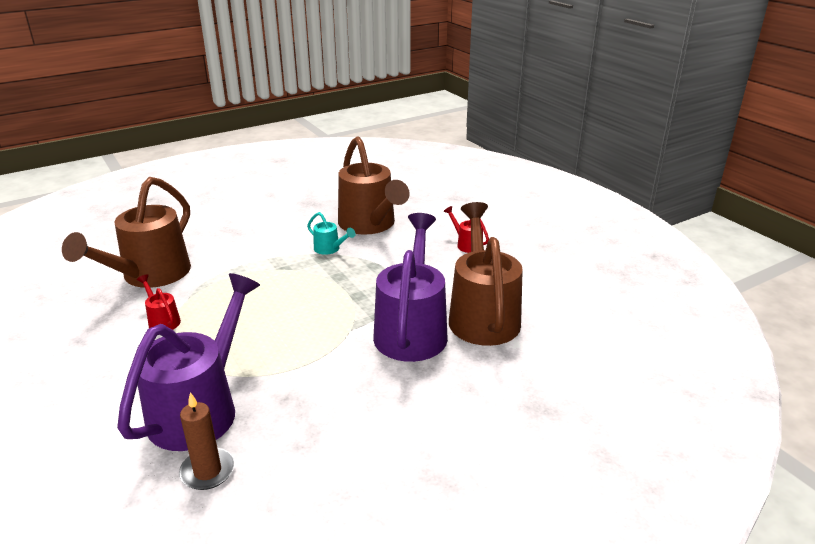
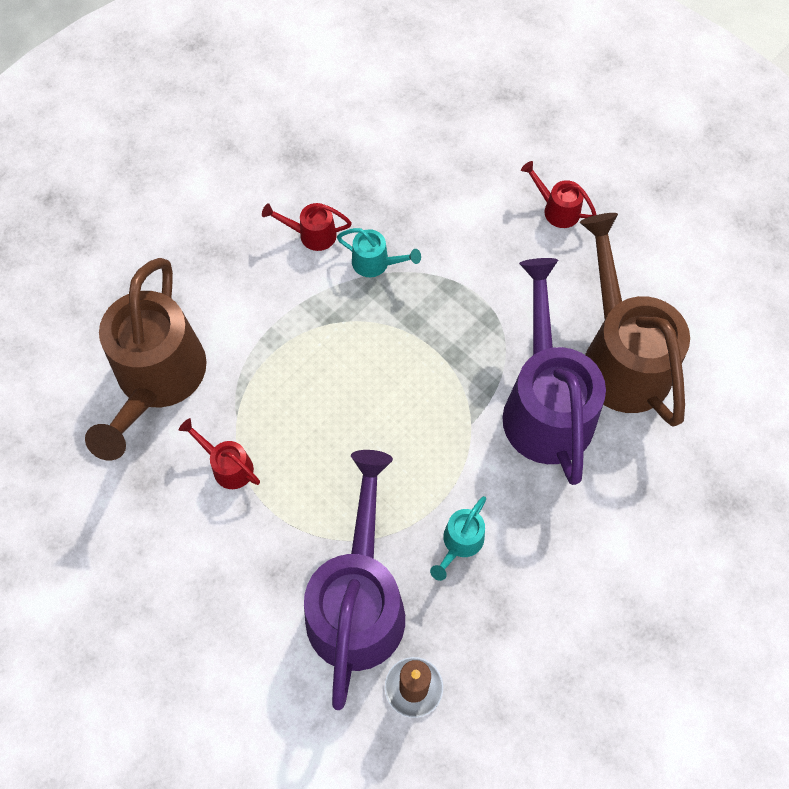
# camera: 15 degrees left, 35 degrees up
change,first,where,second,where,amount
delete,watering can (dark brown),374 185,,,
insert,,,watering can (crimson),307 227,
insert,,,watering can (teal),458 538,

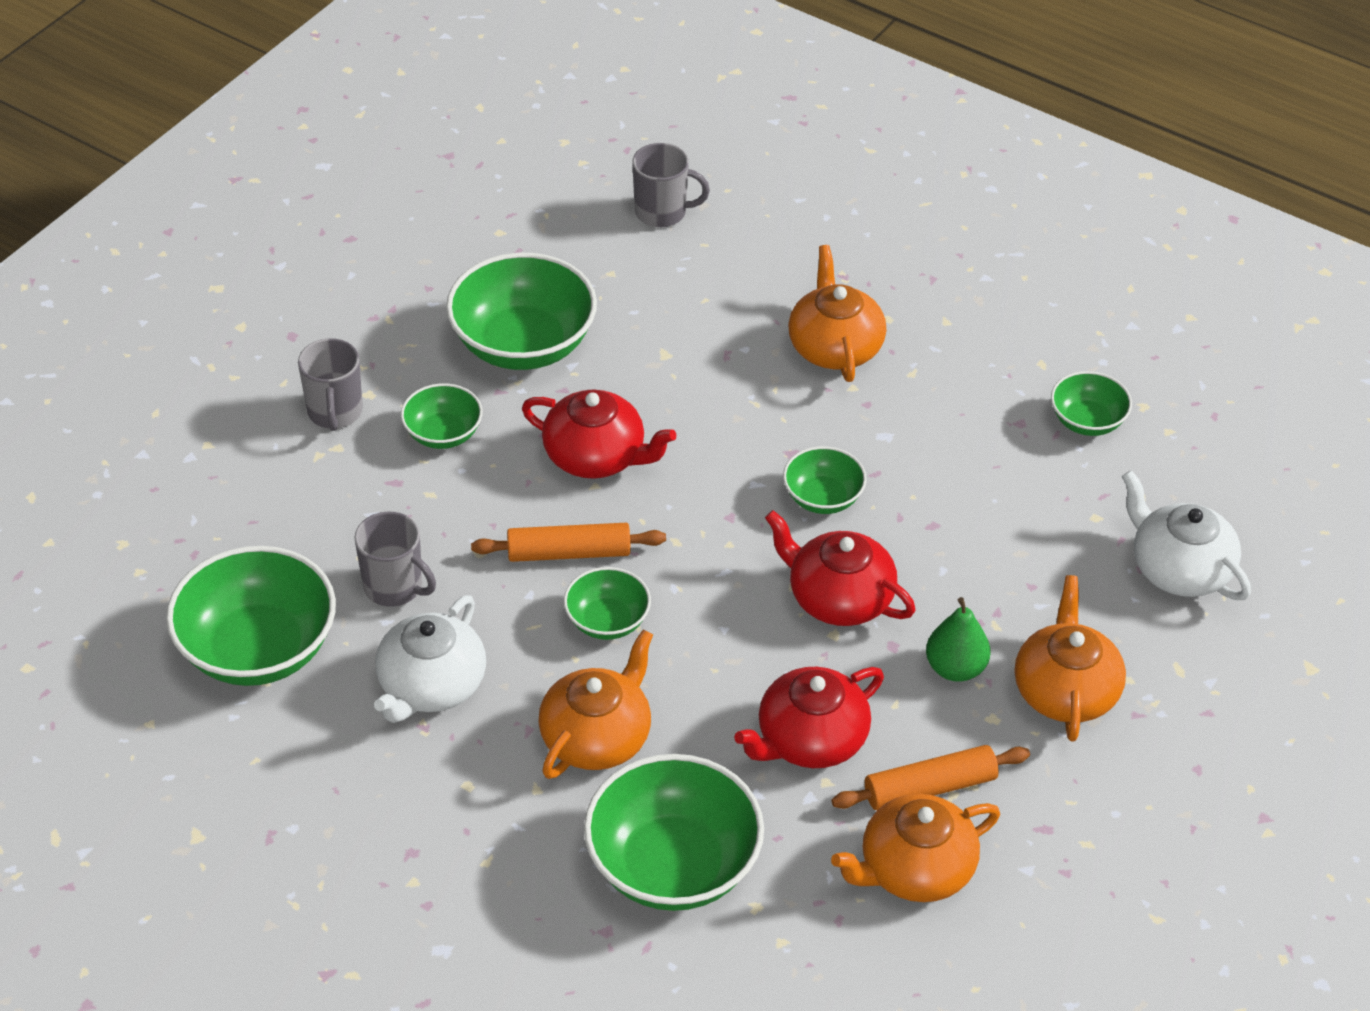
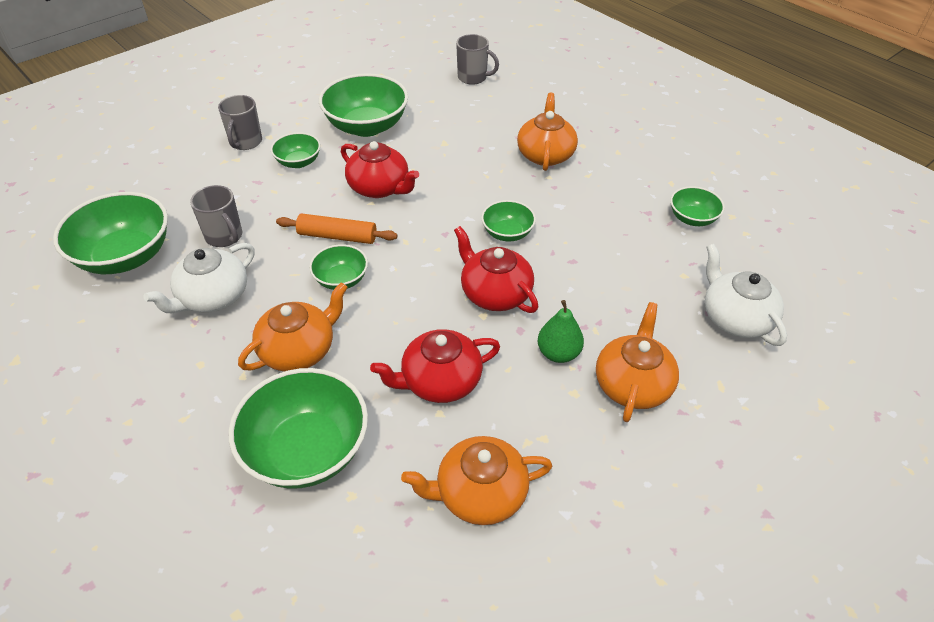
# camera: 15 degrees right, 0 degrees up
change,first,where,second,where,amount
delete,dough roller (orange),930 777,,,

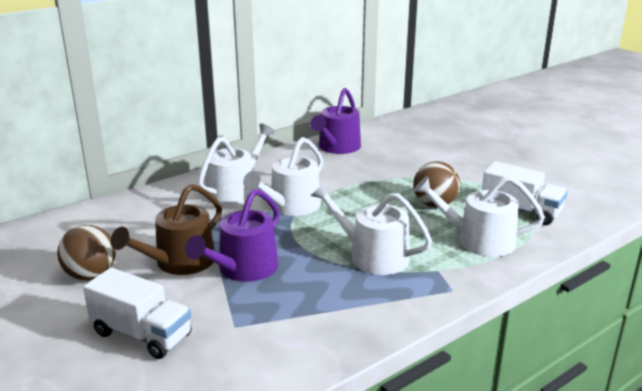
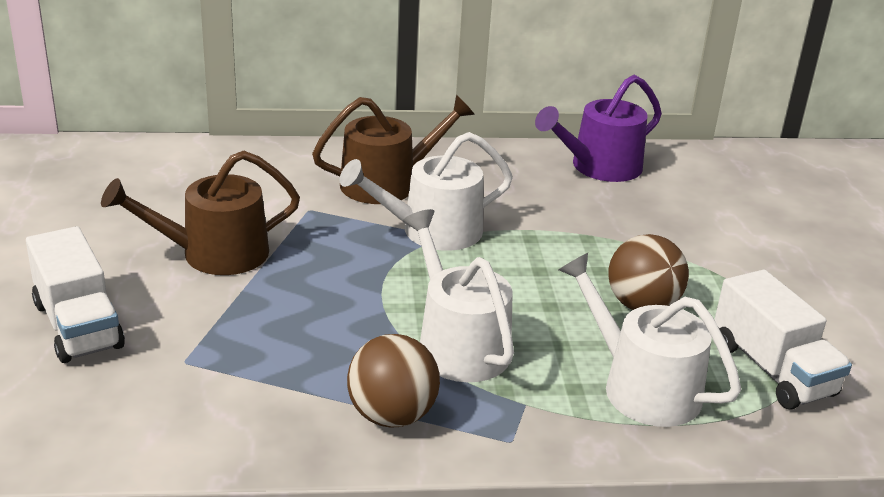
# camera: 30 degrees right, 5 degrees up
change,first,where,second,where,amount
move,sphere (dark brown),86 252,,393 381,
delete,watering can (royal purple),232 235,,,
recolor,watering can (white),236 165,watering can (dark brown),393 149,

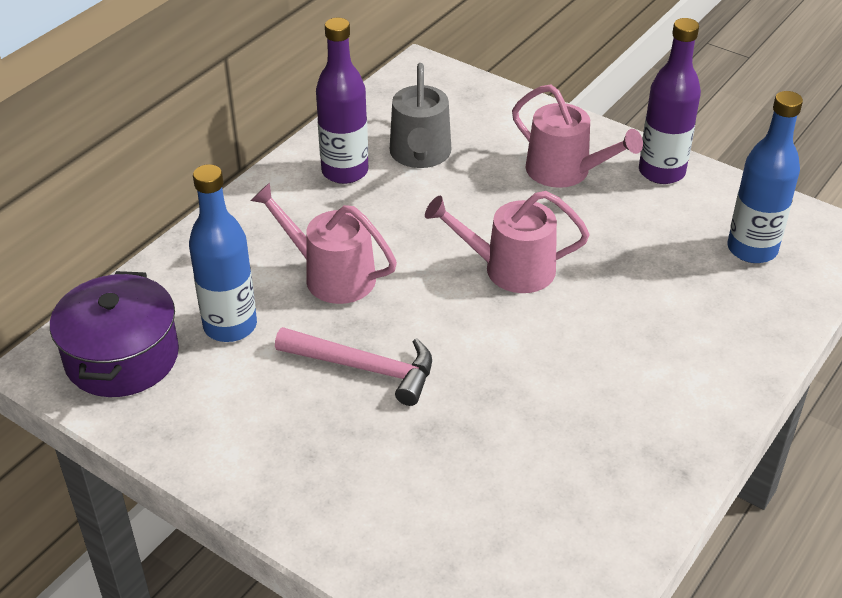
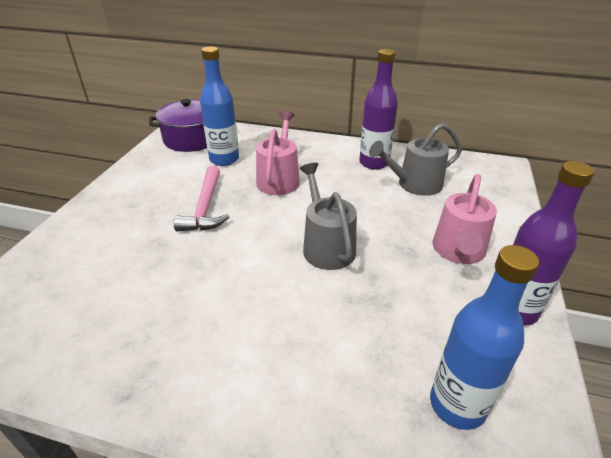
# camera: 70 degrees right, 5 degrees down
change,first,where,second,where,amount
recolor,watering can (rosy),507 242,watering can (gray),328 216,

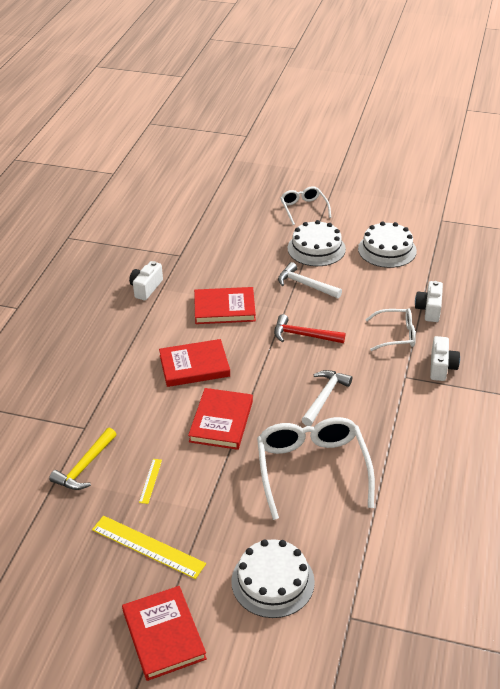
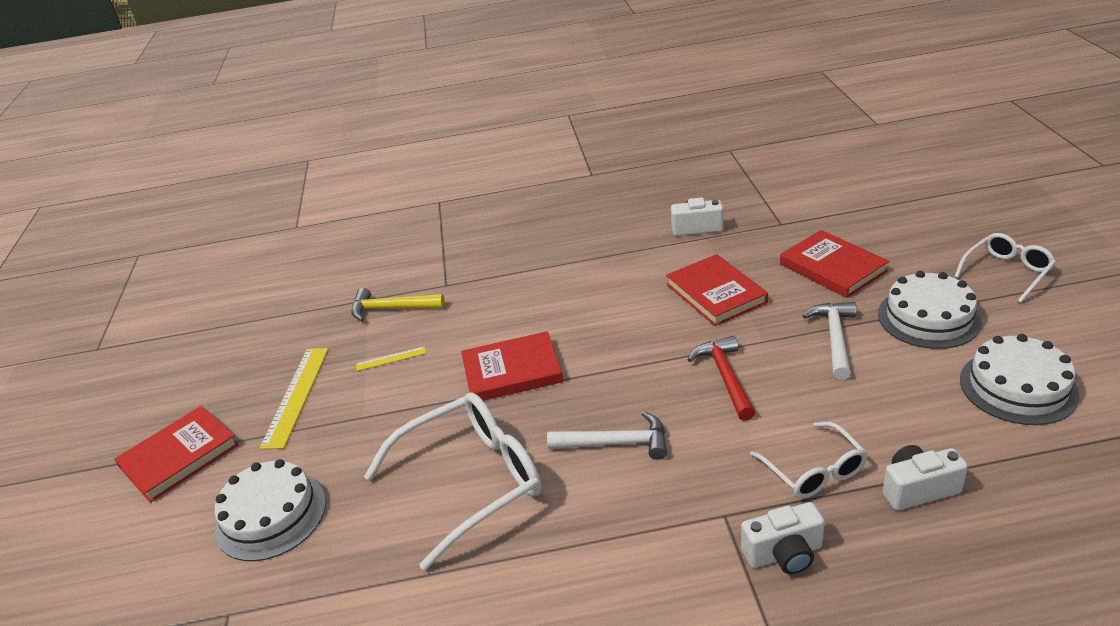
# camera: 70 degrees right, 5 degrees down
change,first,where,second,where,amount
move,hardcover (crimson),194 363,,834 264,

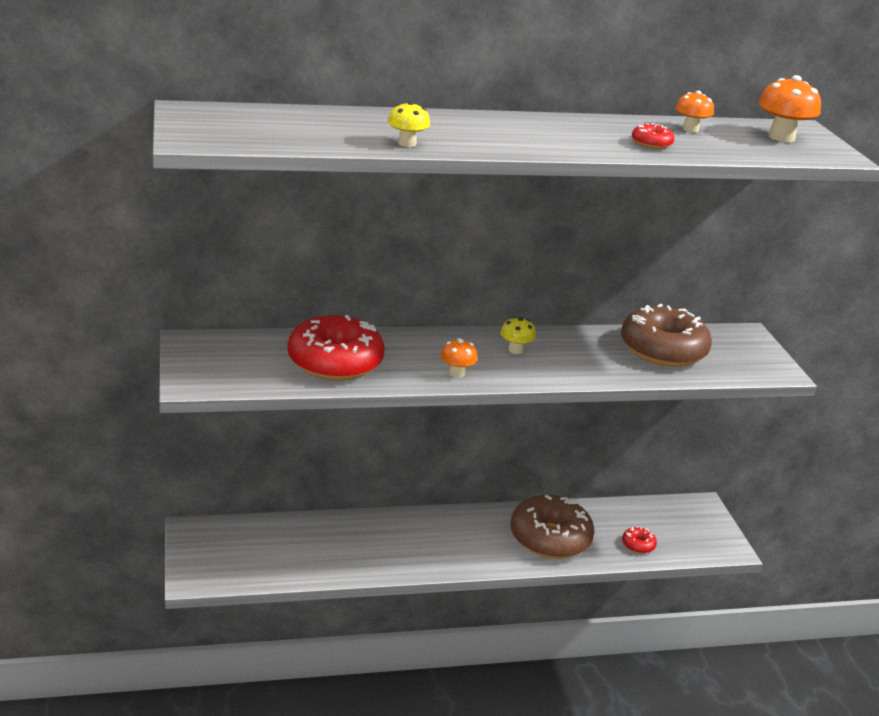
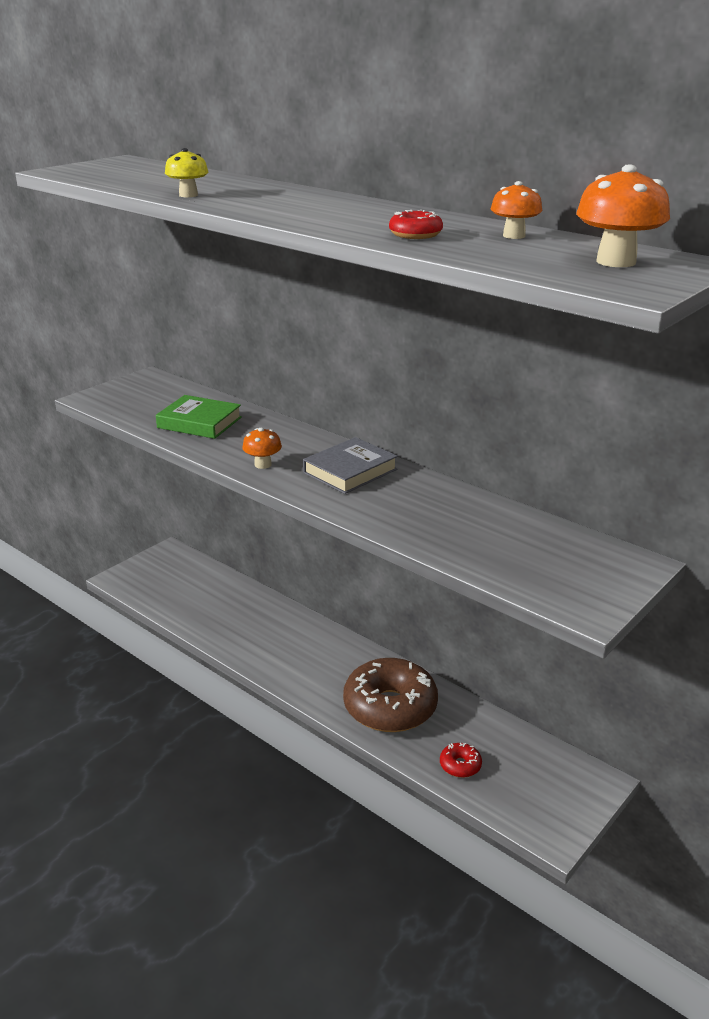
# camera: 55 degrees right, 0 degrees up
change,first,where,second,where,amount
replace,donut (crimson),336 348,hardcover (emerald),199 417,
replace,toadstool (golden),518 335,hardcover (gray),350 465,
delete,donut (dark brown),666 335,,,

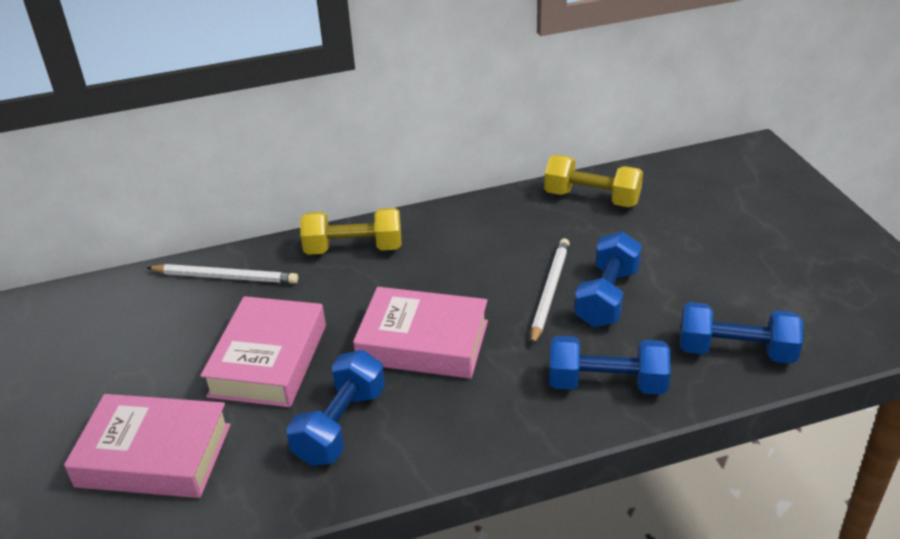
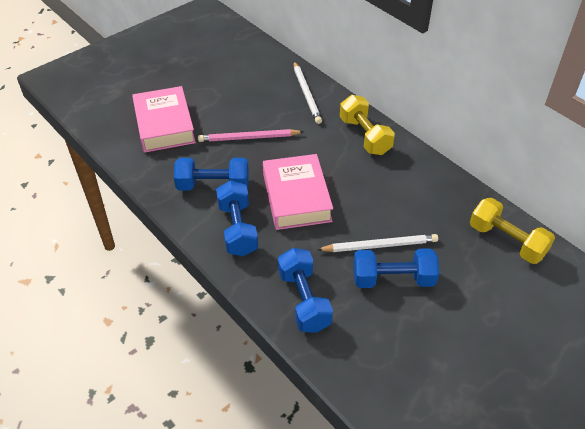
# camera: 65 degrees right, 10 degrees up
change,first,where,second,where,amount
replace,hardcover (rosy),263 351,pencil (rosy),250 135,
rotate,free weight (golden),593 181,,512 231,45 degrees counterclockwise
move,free weight (cobalt),741 333,,237 218,

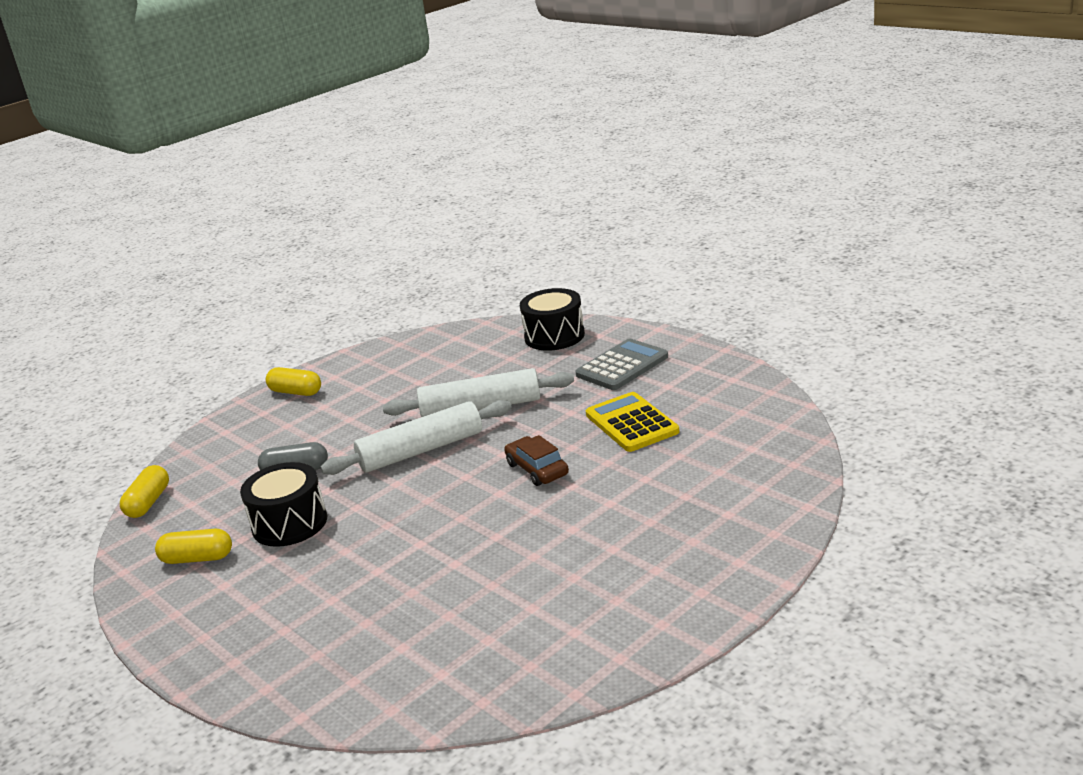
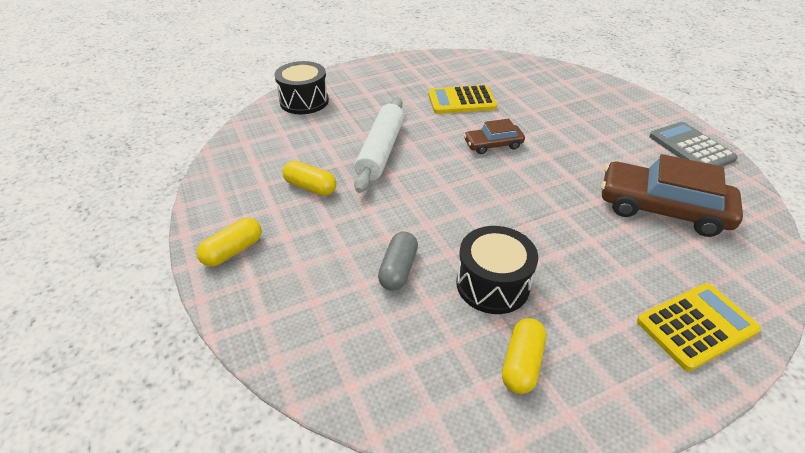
# camera: 75 degrees left, 15 degrees up
change,first,where,second,where,amount
move,pill shape (golden),144 491,,309 178,
delete,dough roller (white),416 437,,,
move,calculator (gray),622 364,,693 144,
insert,,,toy car (dark brown),672 195,
insert,,,calculator (golden),699 327,

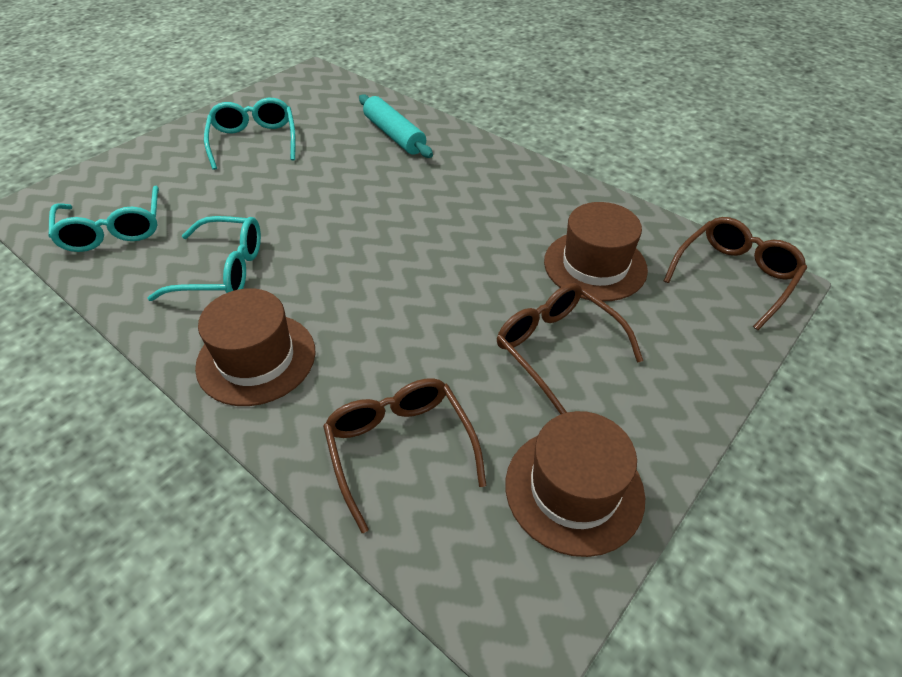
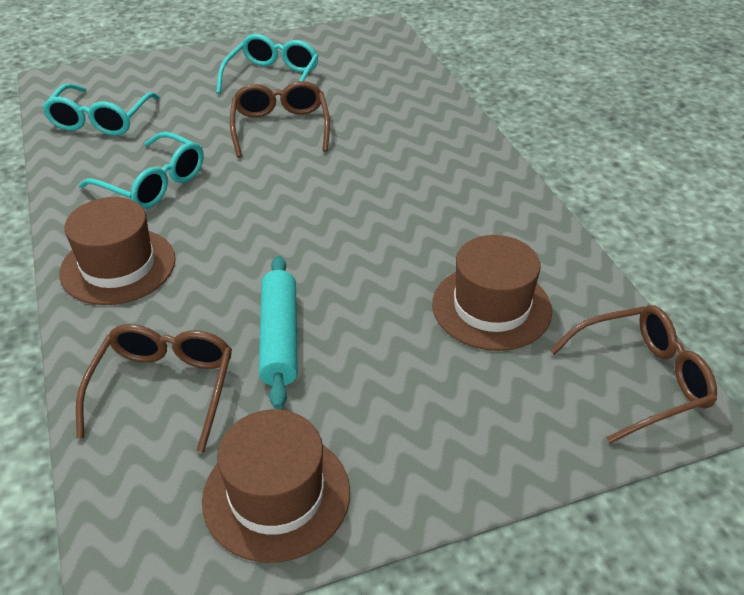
# camera: 30 degrees right, 5 degrees down
change,first,where,second,where,amount
move,dough roller (teal),396 126,,278 332,
move,eyeglasses (dark brown),570 348,,280 119,

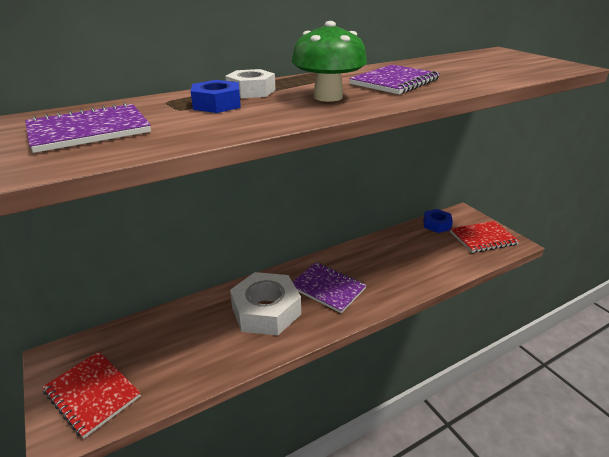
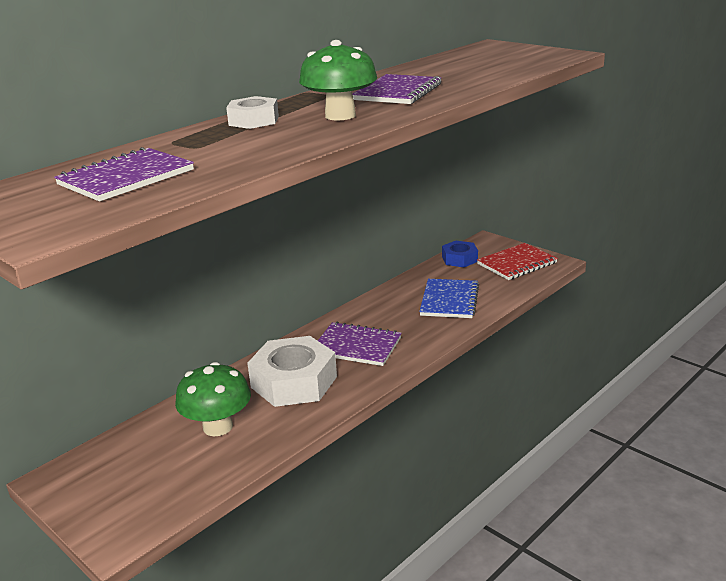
# camera: 15 degrees left, 5 degrees down
change,first,where,second,where,amount
delete,notepad (crimson),91 395,,,
delete,hexagon nut (cobalt),215 96,,,
insert,,,toadstool (emerald),213 399,
insert,,,notepad (cobalt),449 298,

